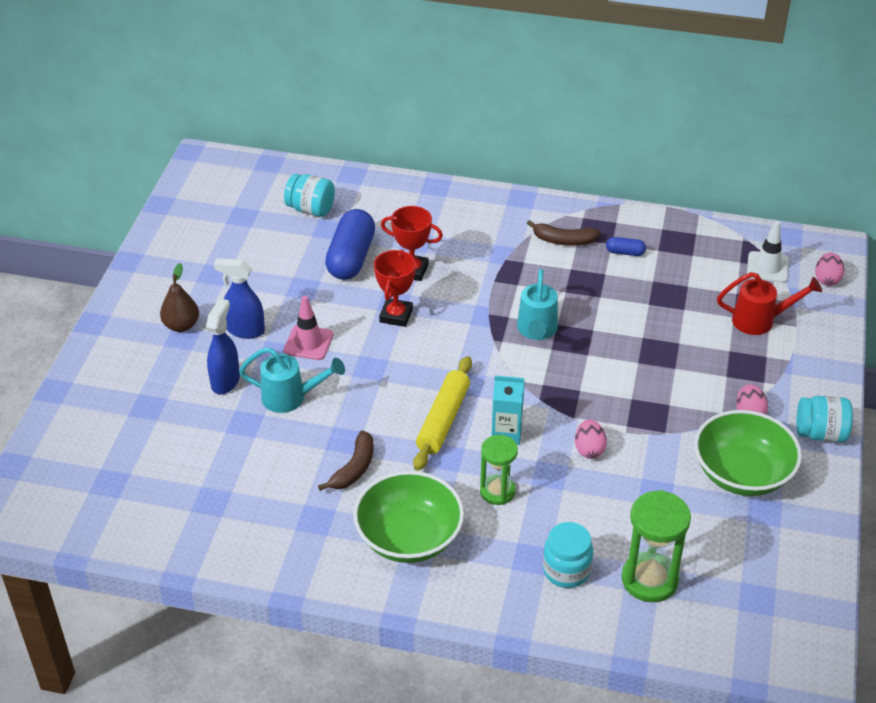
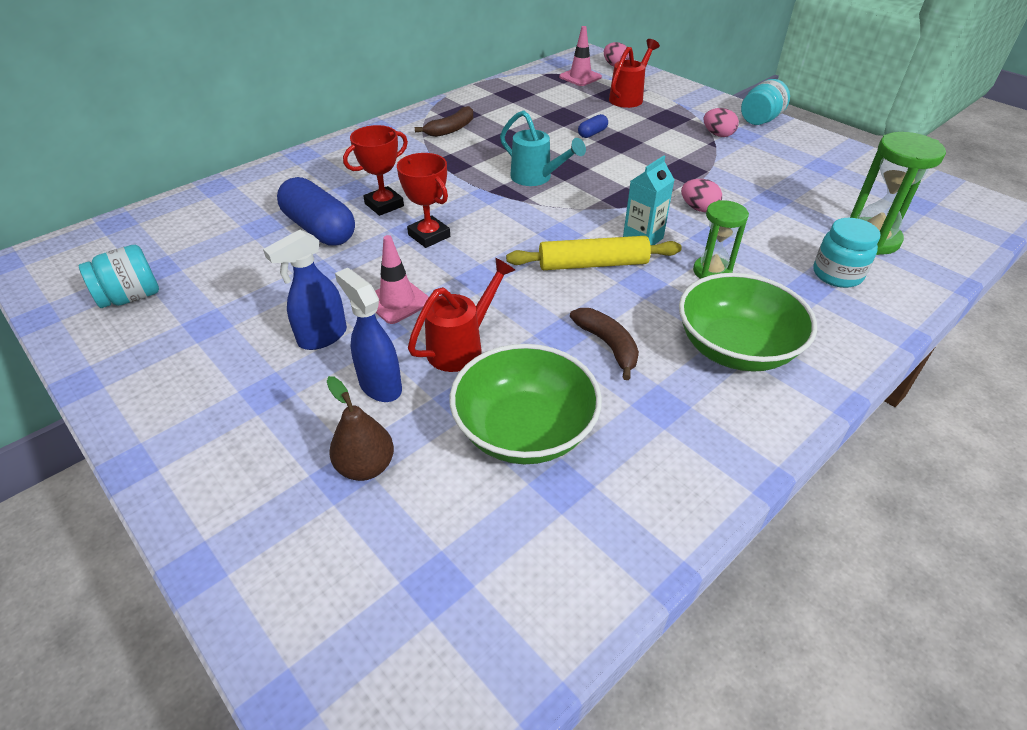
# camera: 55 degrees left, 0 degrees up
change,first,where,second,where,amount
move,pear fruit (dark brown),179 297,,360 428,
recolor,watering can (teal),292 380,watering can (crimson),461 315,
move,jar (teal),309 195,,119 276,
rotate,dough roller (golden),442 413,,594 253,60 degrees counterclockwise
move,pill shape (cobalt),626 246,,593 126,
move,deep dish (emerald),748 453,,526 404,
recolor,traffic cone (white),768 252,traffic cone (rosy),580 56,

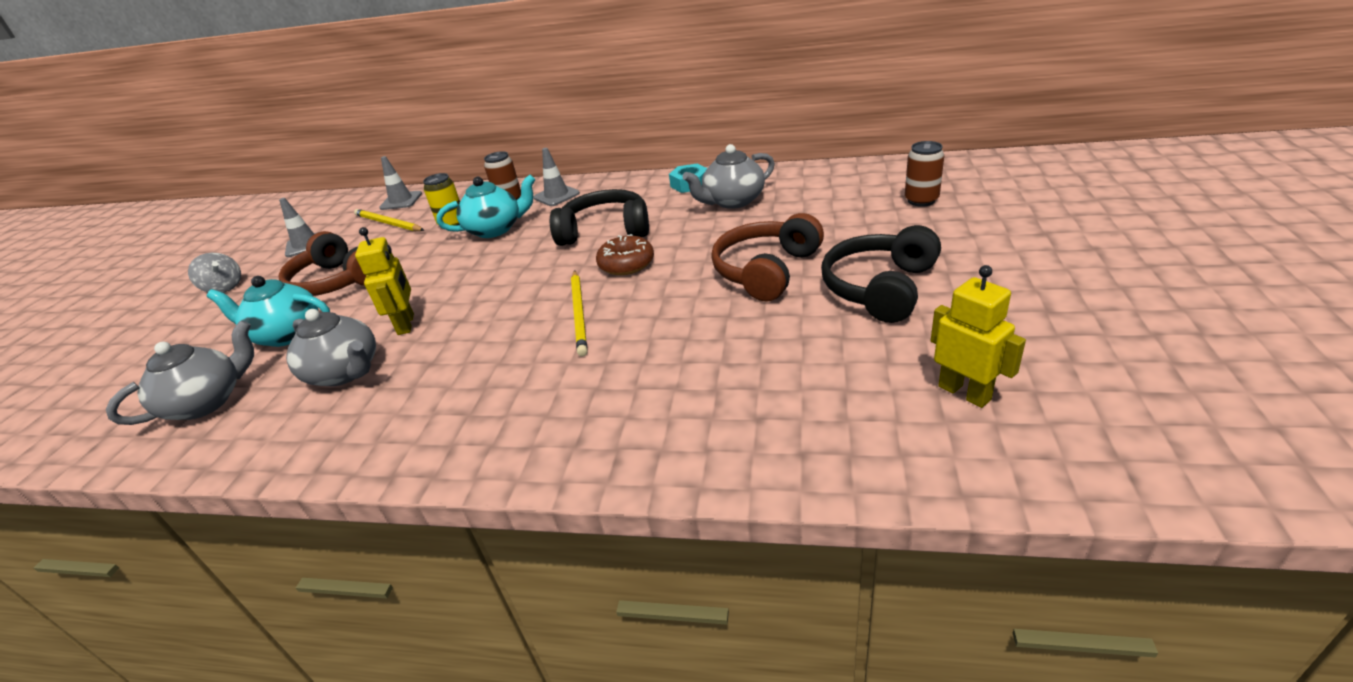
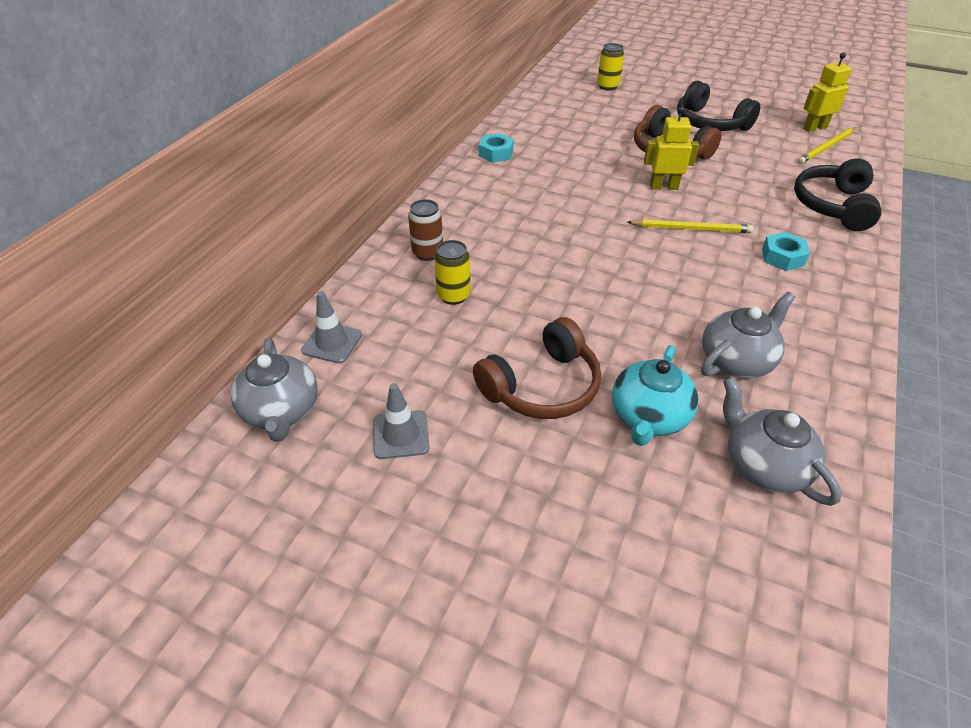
# camera: 80 degrees left, 10 degrees up
change,first,where,second,where,amount
delete,whirligig (gray),214 273,,,
move,pencil (golden),389 220,,826 145,
move,robot (golden),384 281,,671 148,
delete,teapot (teal),486 206,,,
delete,traffic cone (gray),557 177,,,
move,headphones (jet-black),599 217,,837 194,
delete,donut (dark brown),625 254,,,
move,teapot (gray),729 176,,274 390,
recolor,tin (dark brown),924 174,tin (golden),610 67,
insert,,,hexagon nut (teal),786 251,

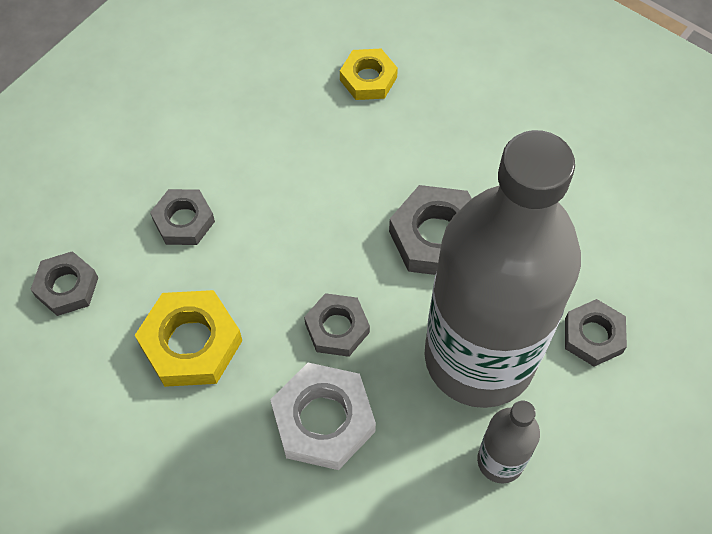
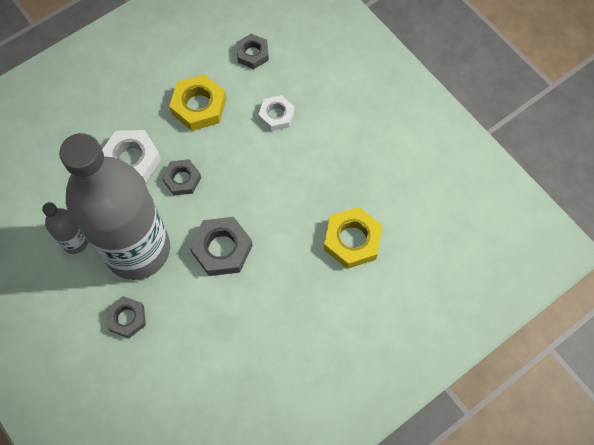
# camera: 105 degrees right, 5 degrees up
change,first,where,second,where,amount
recolor,hexagon nut (gray),182 217,hexagon nut (white),276 113,
resize,hexagon nut (golden),369 74,,353 238,x1.55

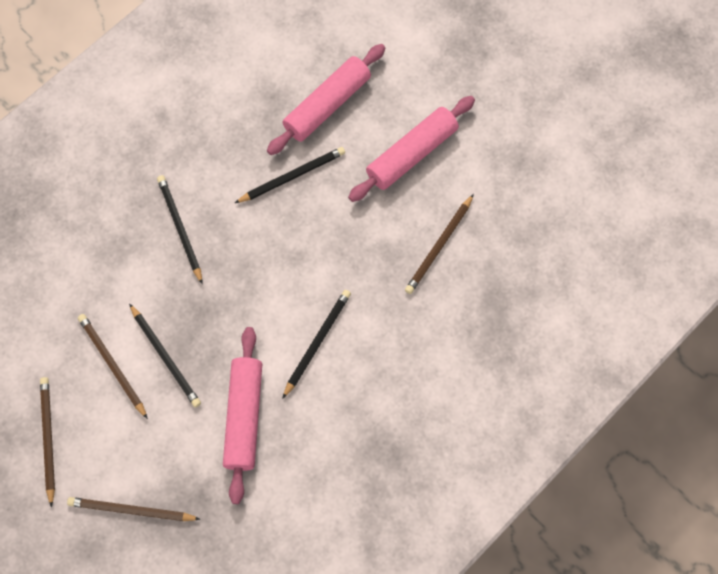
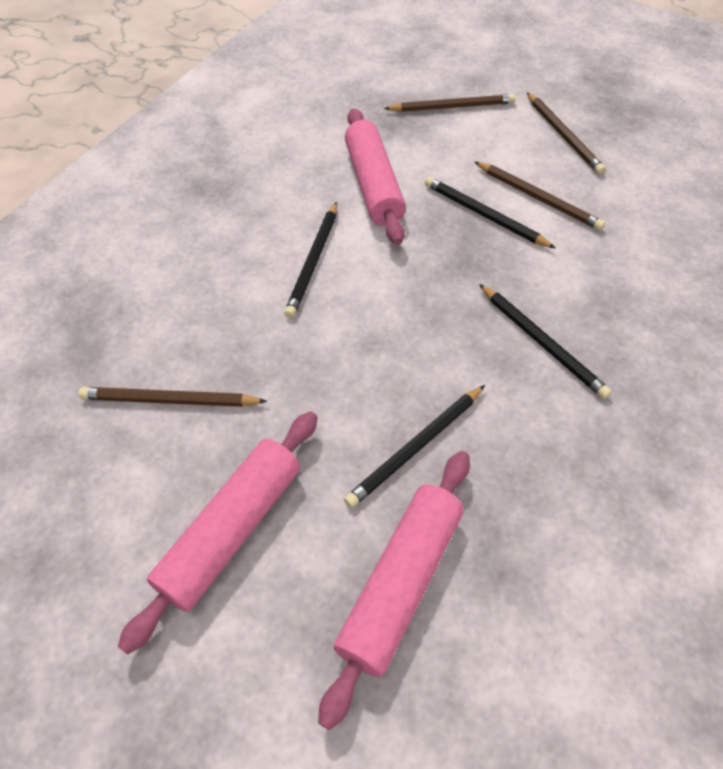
# camera: 165 degrees right, 15 degrees down
change,first,where,second,where,amount
rotate,pencil (dark brown),439 244,,172 397,105 degrees counterclockwise

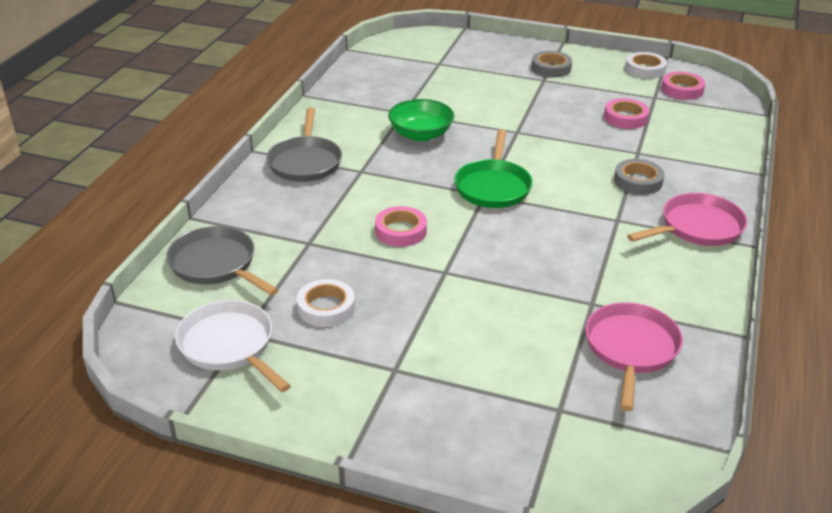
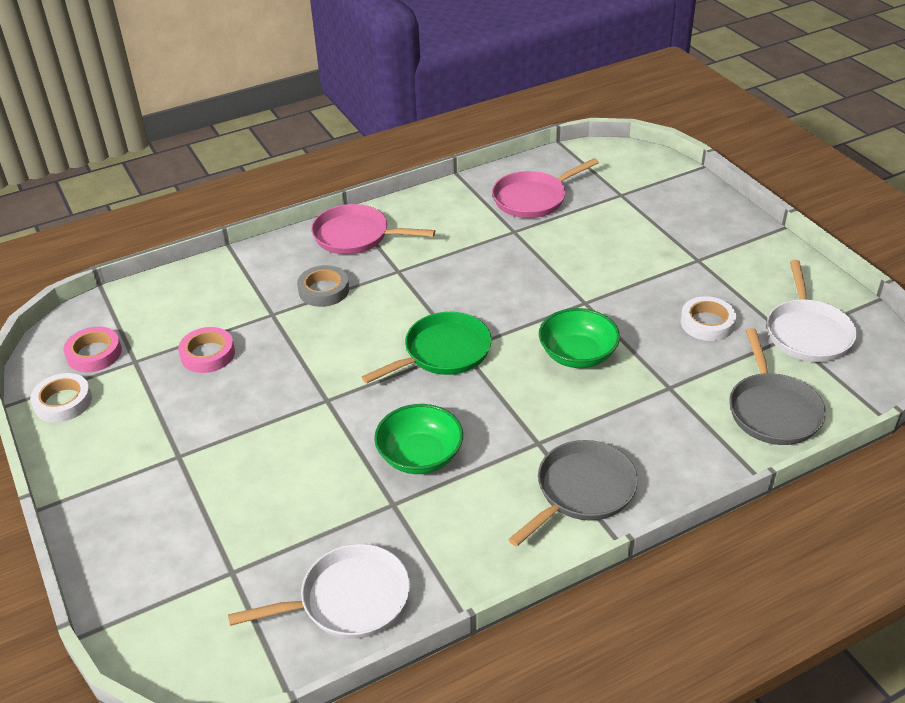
# camera: 135 degrees left, 5 degrees up
change,first,where,second,where,amount
replace,roll of tape (rosy),401 226,deep dish (emerald),579 338,
delete,roll of tape (gray),551 64,,,
insert,,,pan (white),319 591,

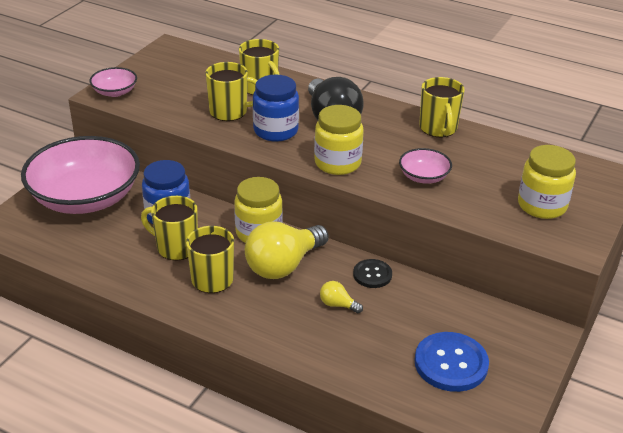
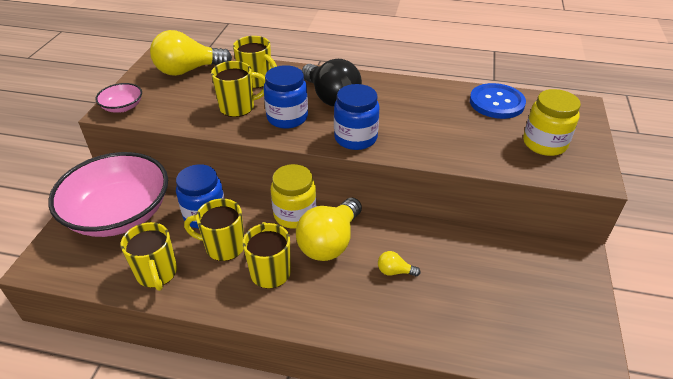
# camera: 15 degrees left, 5 degrees up
change,first,where,second,where,amount
recolor,jar (golden),339 140,jar (cobalt),356 117,
delete,shirt button (jet-black),372 273,,,
delete,deep dish (rosy),425 166,,,
move,shirt button (cobalt),452 362,,498 101,
move,tea mug (golden),442 107,,149 256,
insert,,,light bulb (golden),191 53,

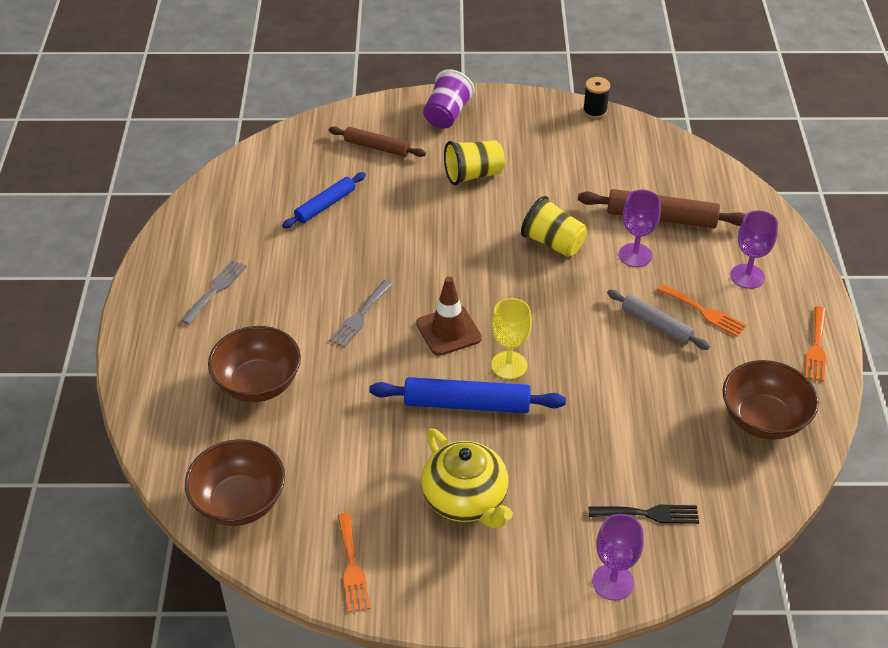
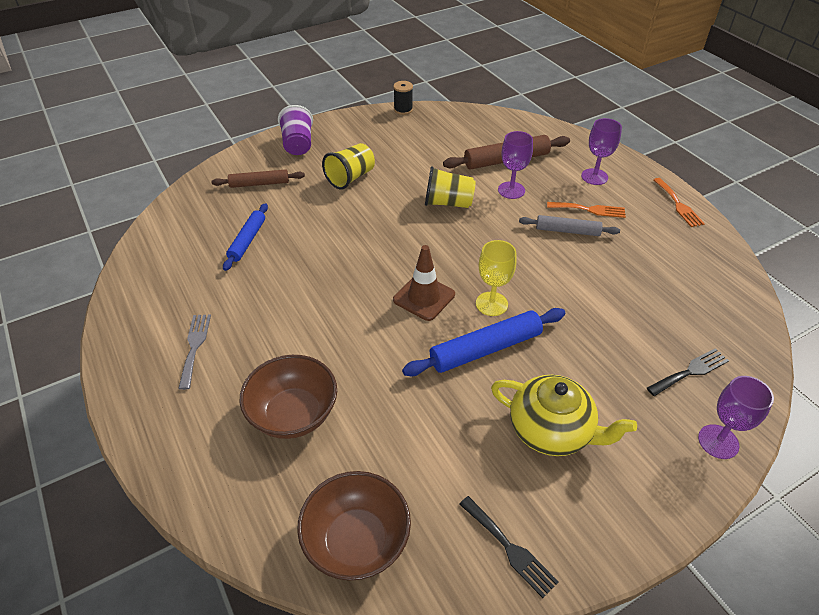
# camera: 30 degrees left, 0 degrees up
change,first,where,second,where,amount
delete,fork (gray),361 313,,,
recolor,fork (orange),354 562,fork (jet-black),509 547,
delete,deep dish (dark brown),771 400,,,

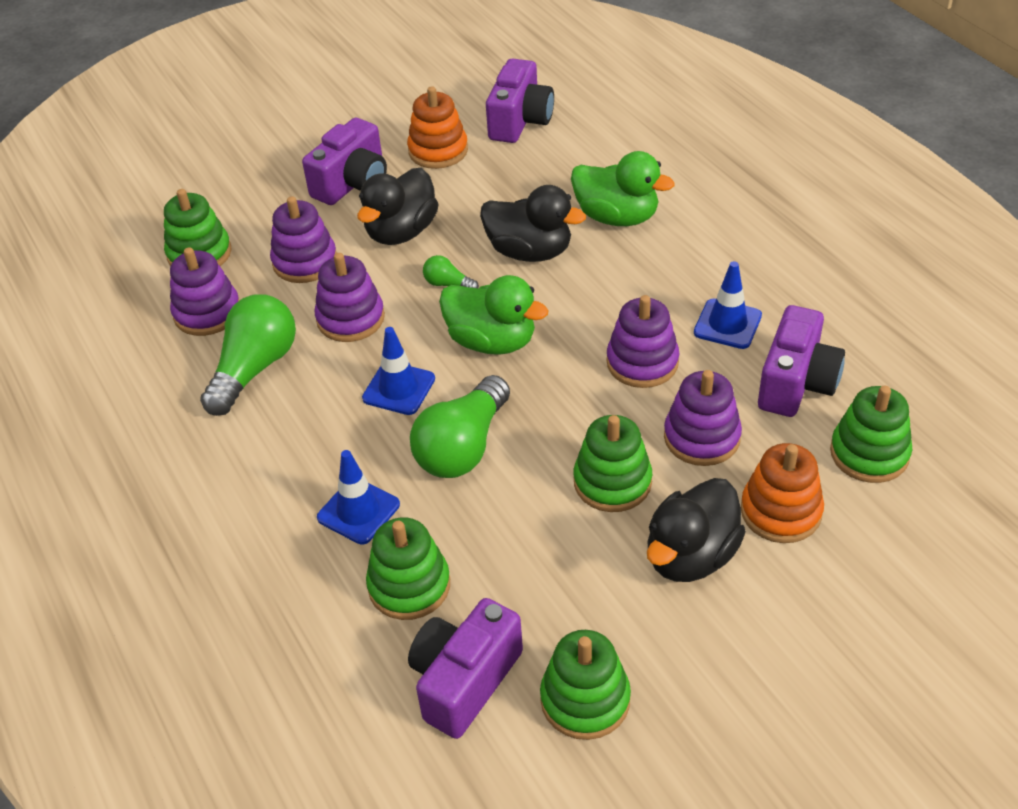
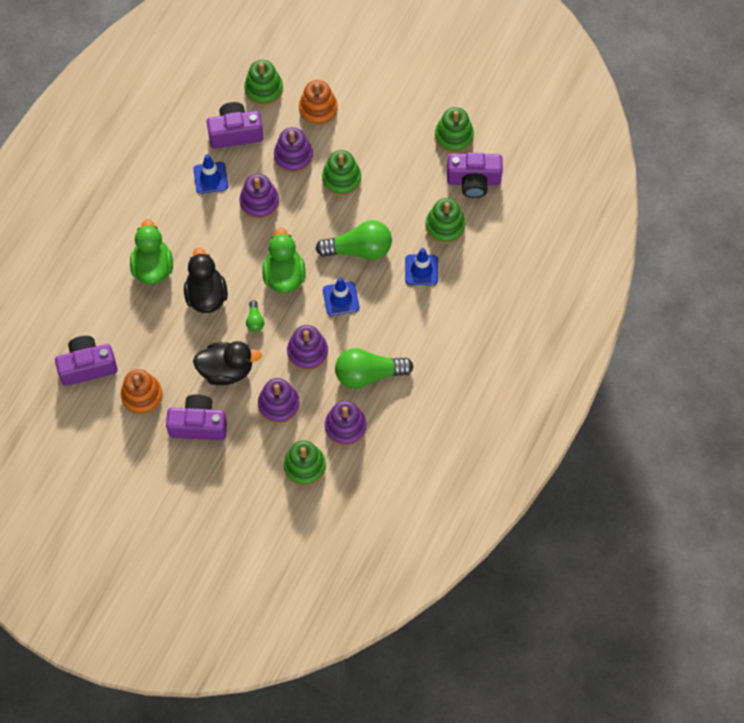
# camera: 125 degrees left, 20 degrees up
change,first,where,second,where,amount
delete,toy duck (jet-black),696 530,,,

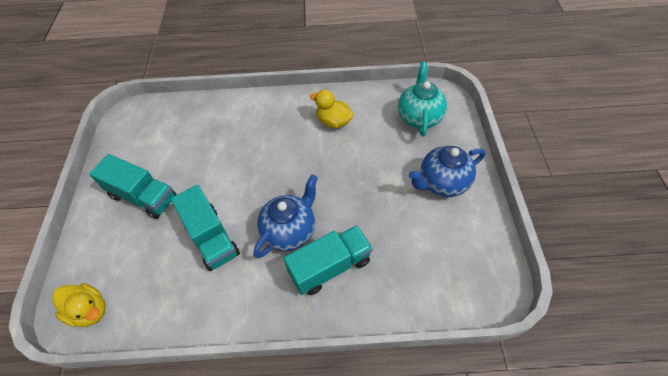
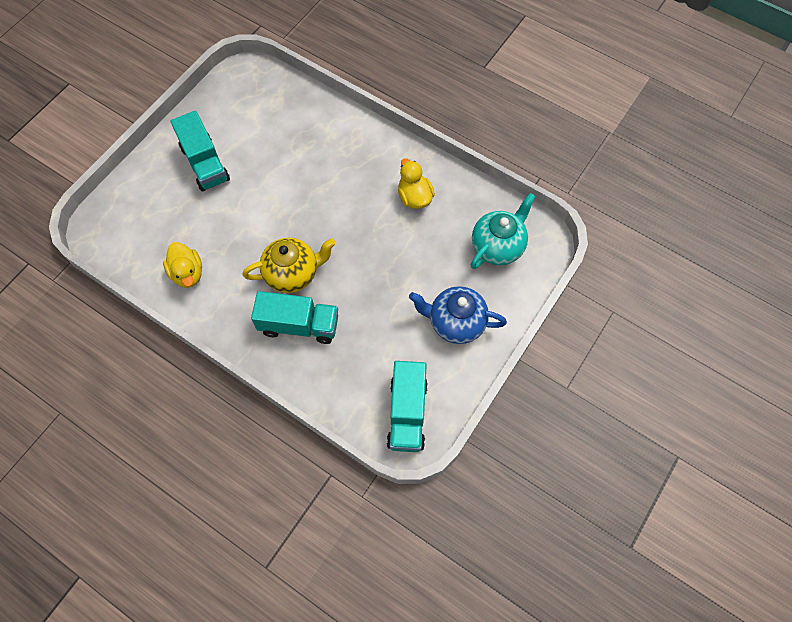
# camera: 35 degrees right, 10 degrees up
change,first,where,second,where,amount
move,toy duck (golden),79 305,,182 265,
move,truck (teal),205 228,,407 406,
recolor,teapot (cobalt),285 216,teapot (golden),289 265,

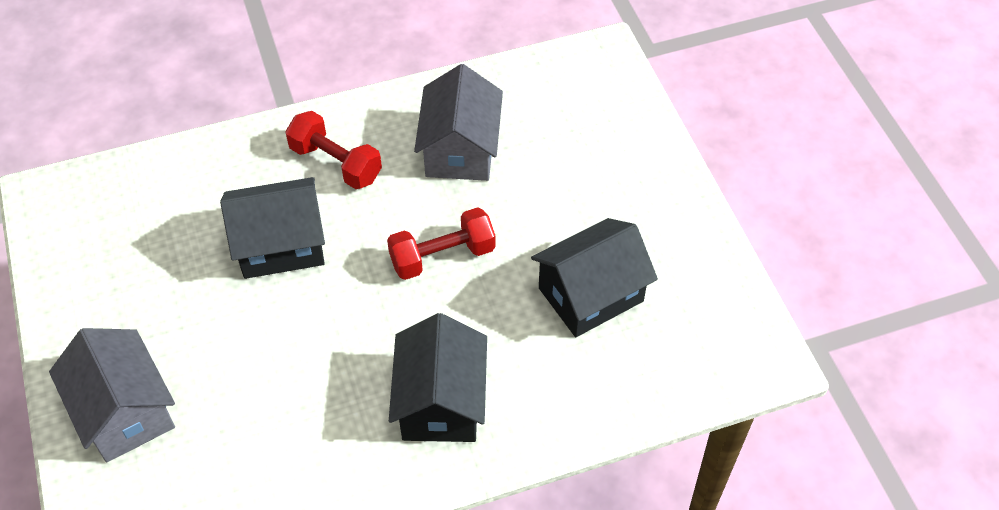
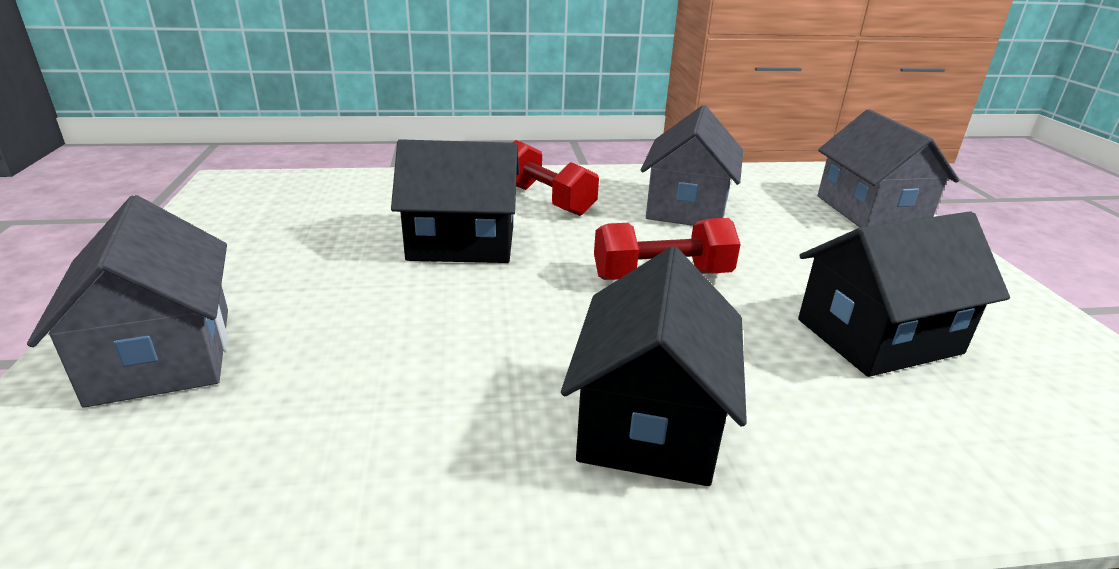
# camera: 10 degrees right, 25 degrees down
change,first,where,second,where,amount
insert,,,toy house (gray),888 168,

